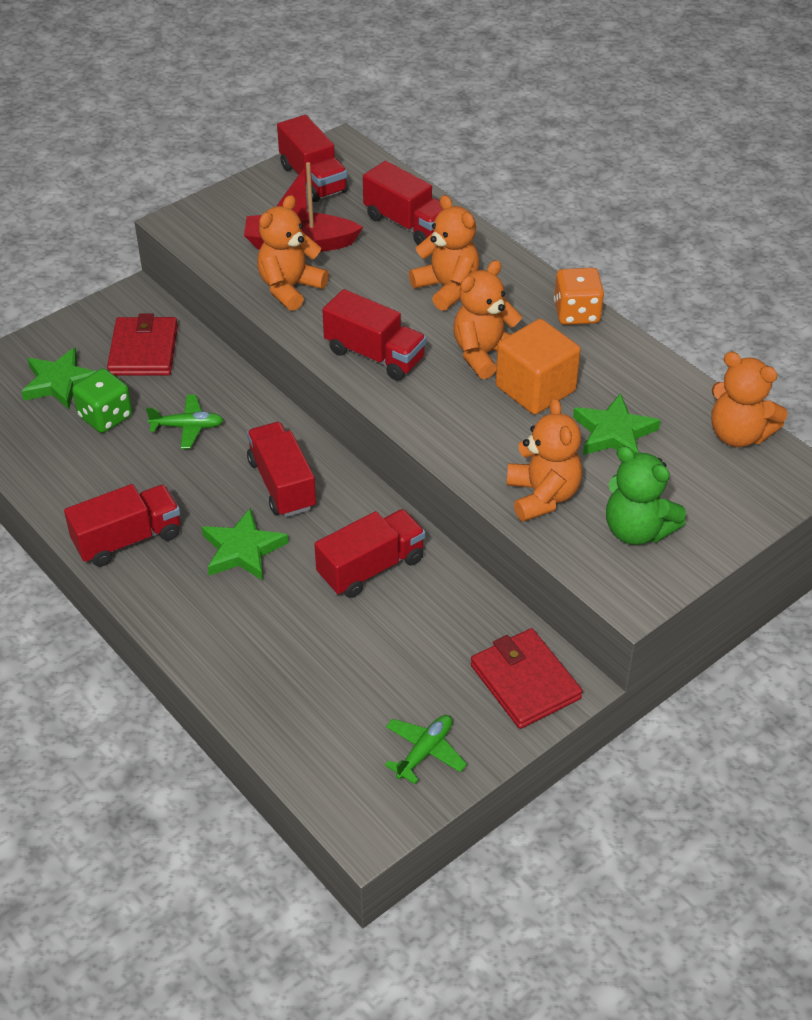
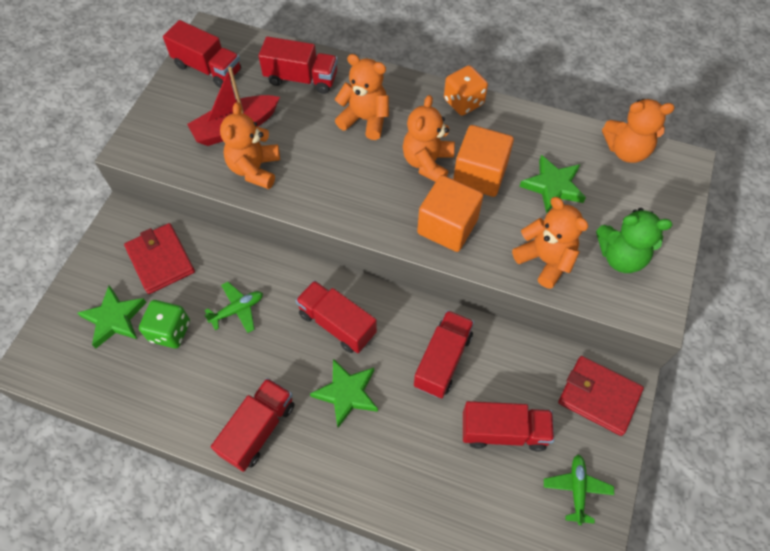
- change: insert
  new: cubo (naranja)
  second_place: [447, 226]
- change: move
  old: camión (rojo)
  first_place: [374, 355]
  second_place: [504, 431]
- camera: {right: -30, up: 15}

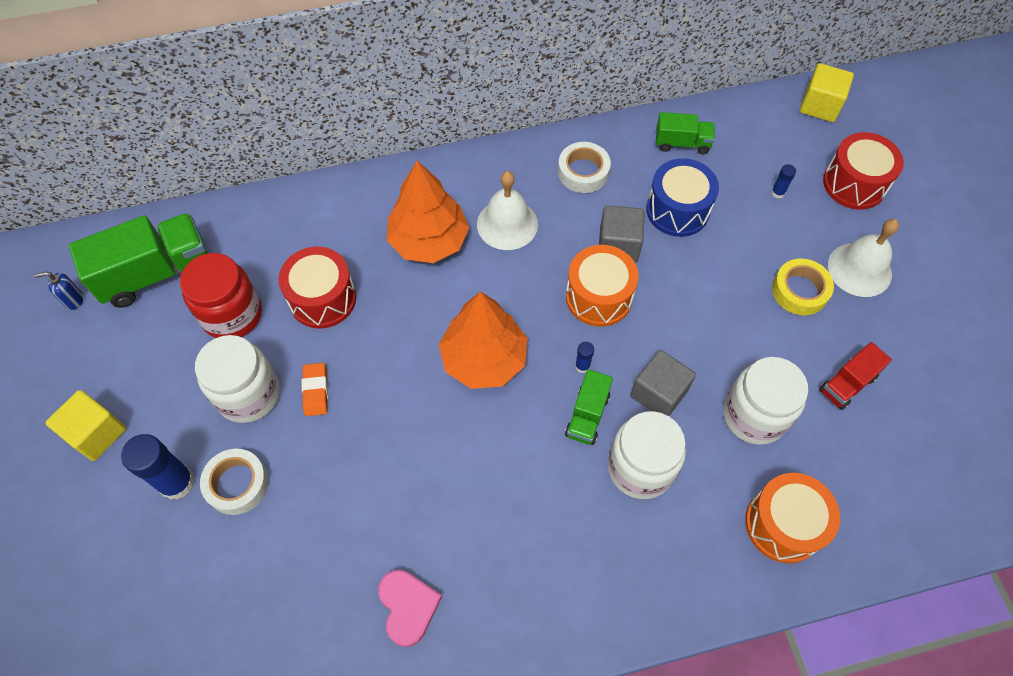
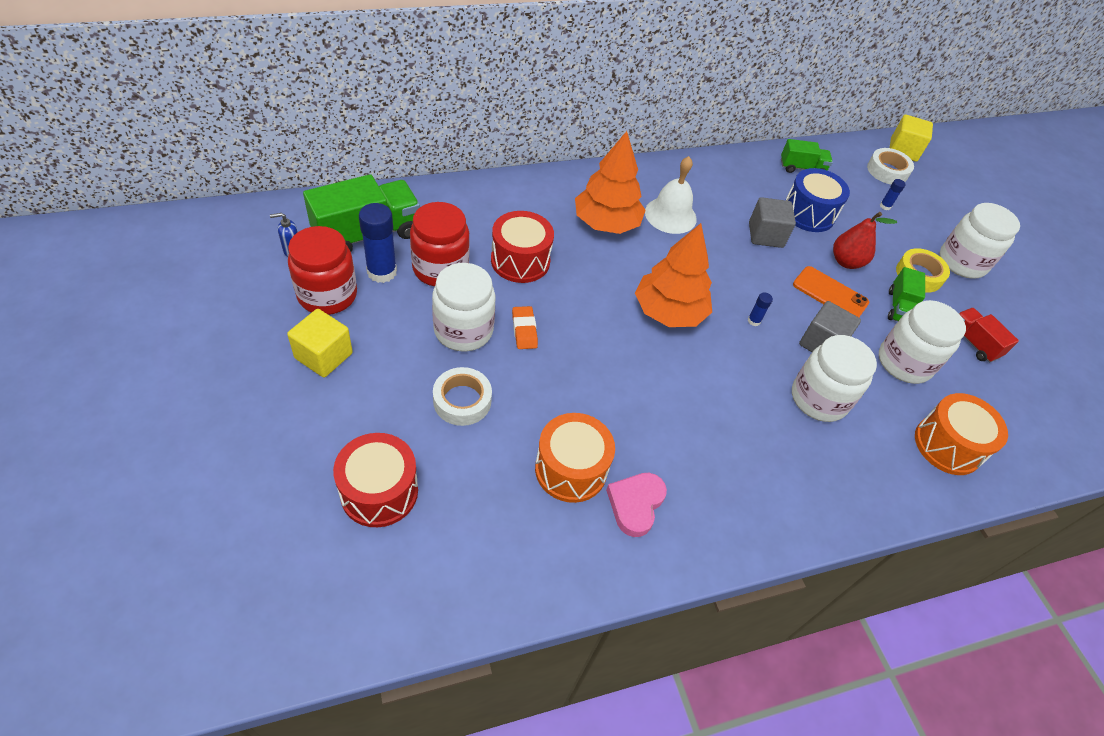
- change: insert
  new: tarro (rojo)
  second_place: [327, 295]
- change: move
  old: tambor (rojo)
  first_place: [854, 184]
  second_place: [379, 491]
- change: move
  old: barra de pegamento (azul)
  first_place: [177, 482]
  second_place: [382, 272]
- change: move
  old: tambor (naranja)
  first_place: [598, 297]
  second_place: [571, 469]
- change: rotate
  old: corazón (rosa)
  first_place: [408, 607]
  second_place: [635, 504]
  degrees: -135
- change: insert
  new: móvil (naranja)
  second_place: [830, 294]
- change: insert
  new: pera (rojo)
  second_place: [846, 262]
- change: move
  old: cinta adhesiva (blanco)
  first_place: [583, 172]
  second_place: [887, 171]
- change: move
  old: camión (verde)
  first_place: [587, 415]
  second_place: [899, 307]
- change: replace
  old: campana (blanco)
  new: tarro (blanco)
  first_place: [859, 269]
  second_place: [962, 262]
- change: rotate
  old: camión (rojo)
  first_place: [847, 384]
  second_place: [973, 343]
  degrees: 105
- camera: {right: -10, up: -10}

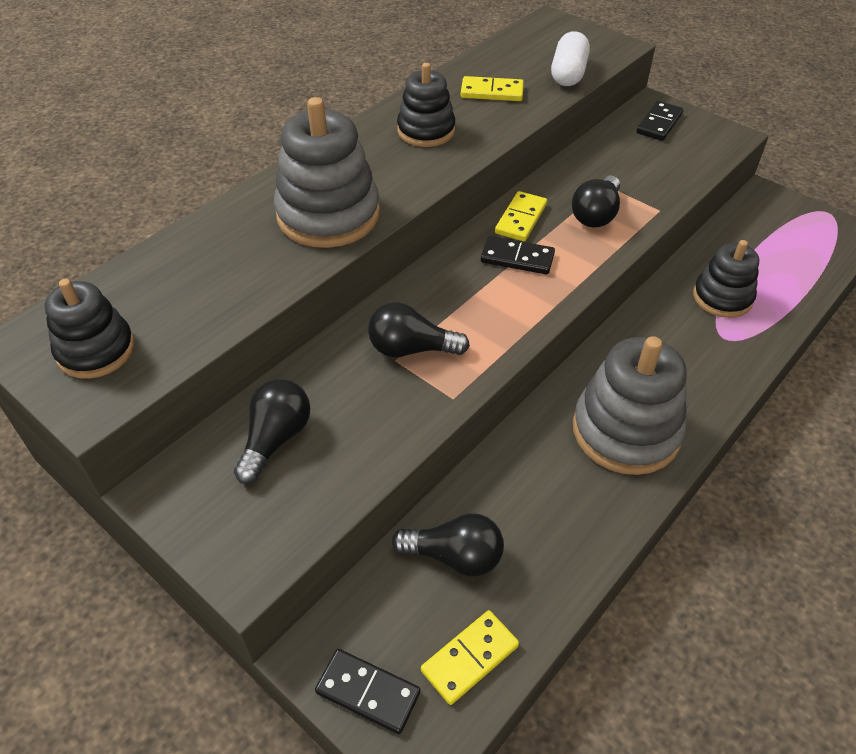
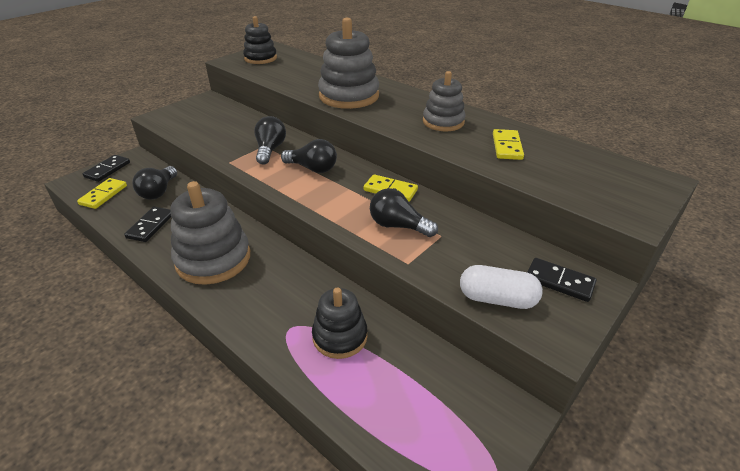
- change: rotate
  old: ficha de dominó (amarillo)
  first_place: [470, 658]
  second_place: [103, 195]
  degrees: 60
- change: move
  old: ficha de dominó (negro)
  first_place: [517, 258]
  second_place: [150, 226]
- change: move
  old: bombilla (negro)
  first_place: [276, 439]
  second_place: [312, 168]
- change: recolor
  old: juguete apilable (negro)
  new: juguete apilable (gris)
  first_place: [426, 131]
  second_place: [443, 122]
- change: move
  old: cápsula (blanco)
  first_place: [568, 74]
  second_place: [497, 299]
- camera: {right: 90, up: -10}

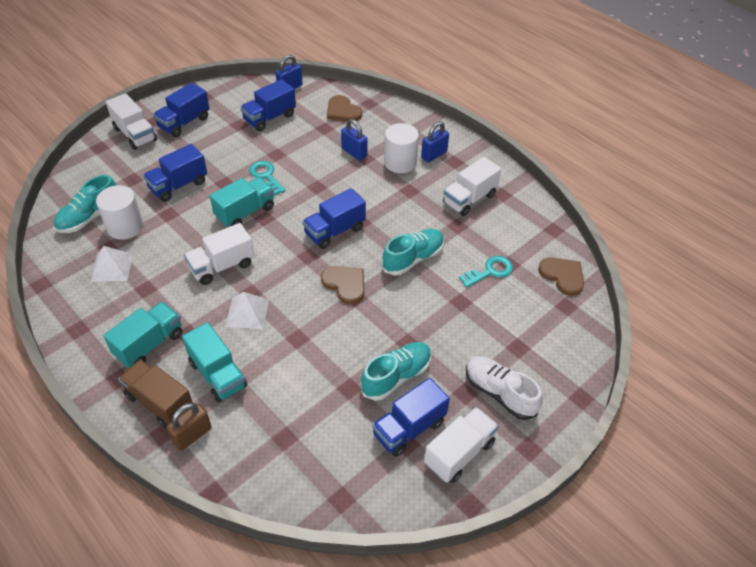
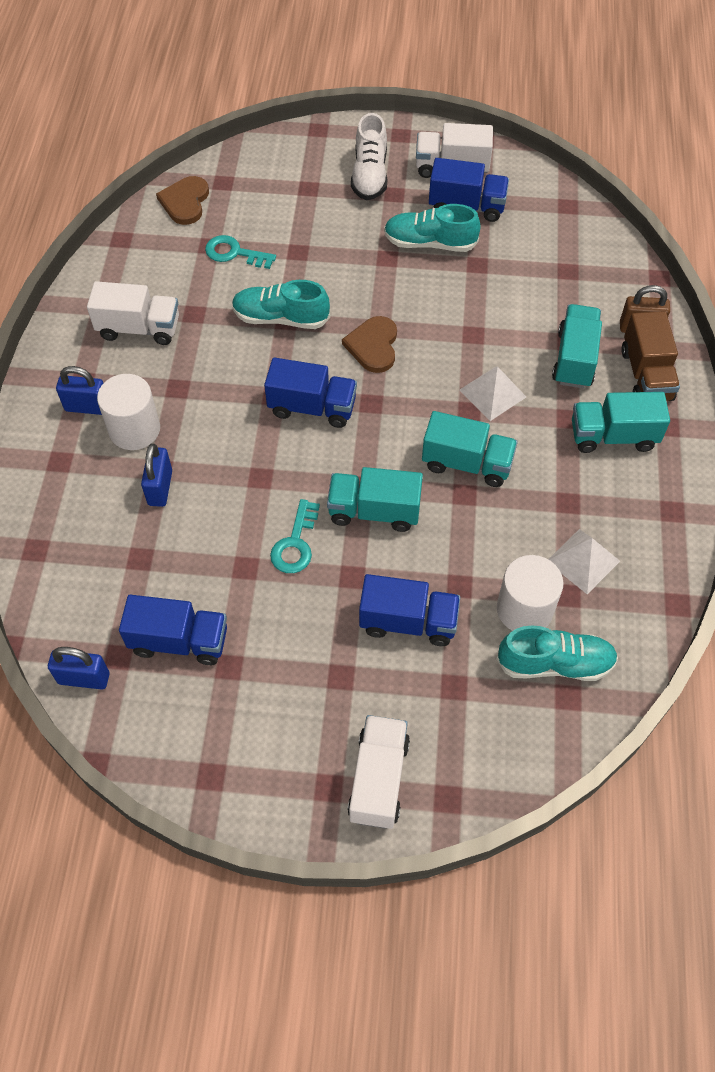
- change: recolor
  old: camión (blanco)
  new: camión (turquesa)
  first_place: [222, 266]
  second_place: [467, 463]
- change: delete
  old: camión (azul)
  first_place: [184, 123]
- change: delete
  old: corazón (marrón)
  first_place: [342, 111]
- camera: {right: -130, up: 10}

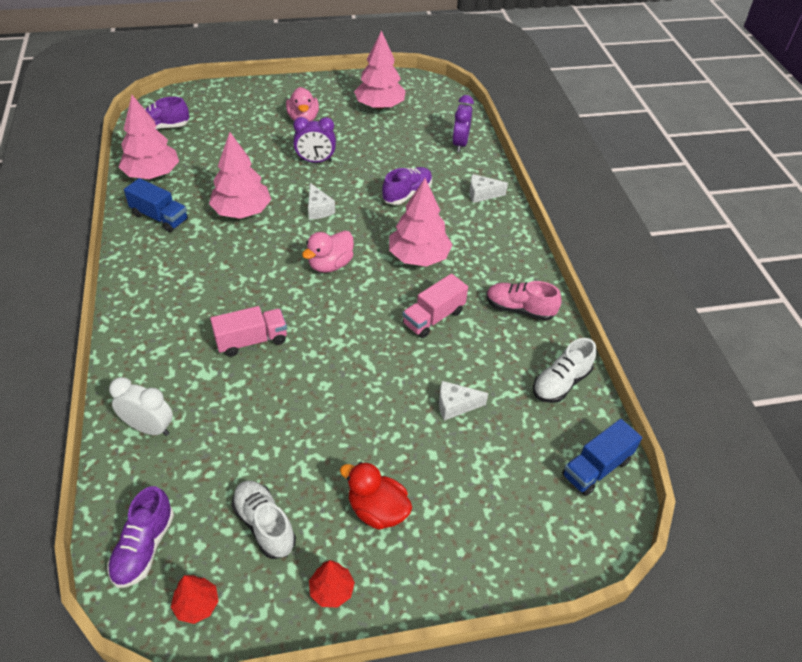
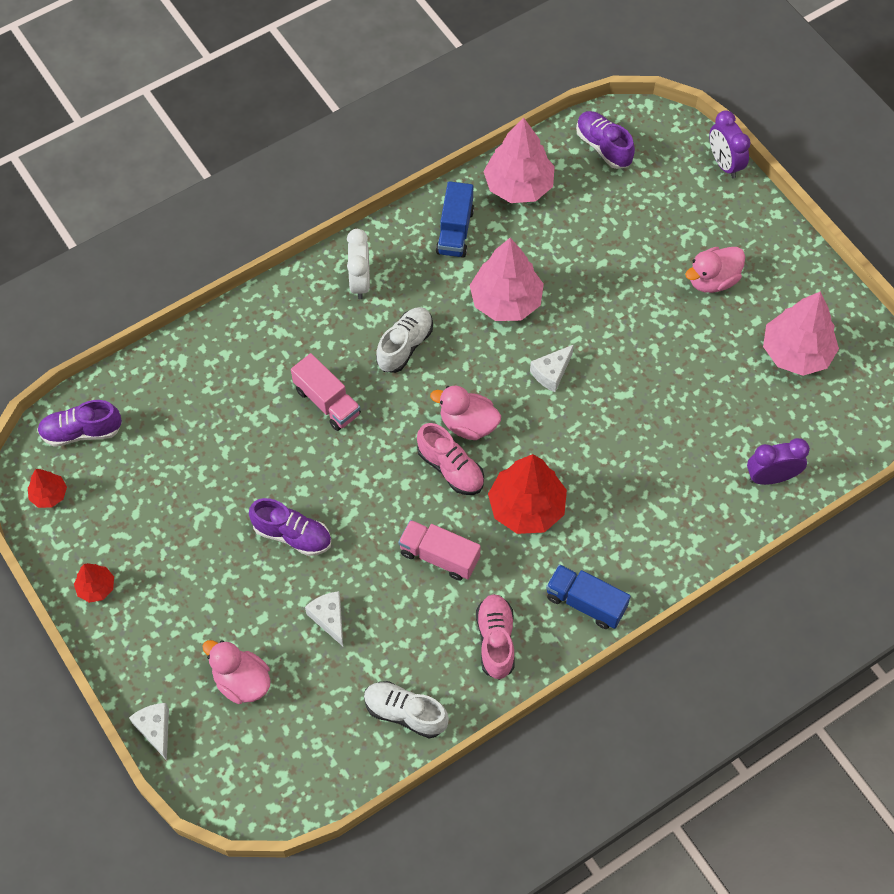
- change: move
  old: queso (blanco)
  first_place: [482, 194]
  second_place: [155, 729]
- change: insert
  new: pato (rosa)
  second_place: [242, 681]
- change: move
  old: zapato (morado)
  first_place: [407, 194]
  second_place: [292, 535]
- change: move
  old: despertador (blanco)
  first_place: [149, 428]
  second_place: [360, 282]
- change: move
  old: zapato (blanco)
  first_place: [264, 525]
  second_place: [405, 346]
- change: insert
  new: zapato (rosa)
  second_place: [450, 468]
- change: recolor
  old: árbol (rosa)
  new: árbol (rojo)
  first_place: [419, 257]
  second_place: [526, 507]
- change: move
  old: camión (azul)
  first_place: [596, 468]
  second_place: [585, 603]
- change: move
  old: despertador (morado)
  first_place: [315, 161]
  second_place: [724, 163]
- change: delete
  old: pato (rojo)
  first_place: [377, 510]
- camera: {right: 70, up: 15}

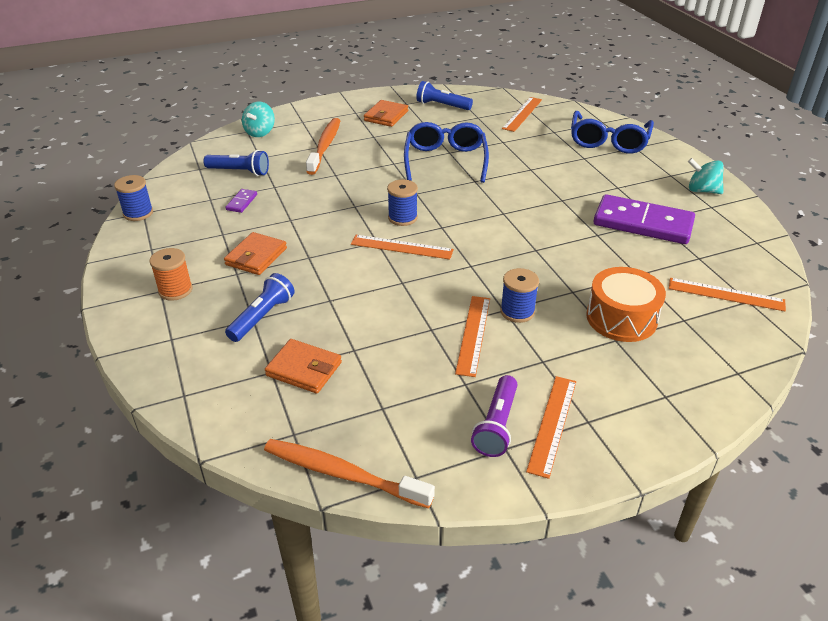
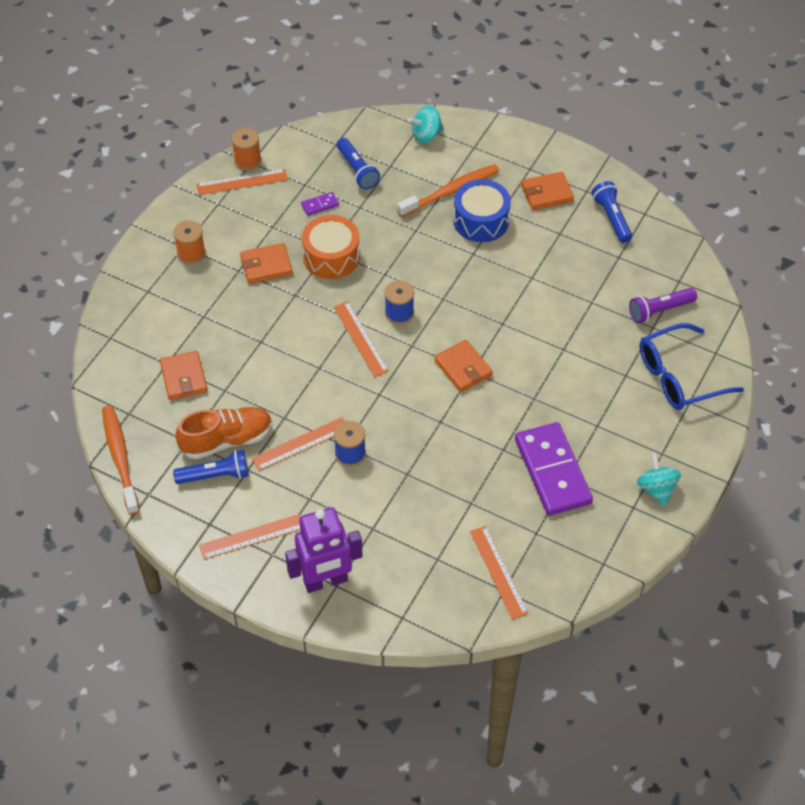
- change: move
  old: lámpara de mano (azul)
  first_place: [262, 317]
  second_place: [215, 475]
- change: insert
  new: zapato (naranja)
  second_place: [227, 440]
- change: move
  old: regla (naranja)
  first_place: [522, 114]
  second_place: [242, 182]
- change: recolor
  old: carrete (azul)
  new: carrete (naranja)
  first_place: [138, 213]
  second_place: [247, 160]
- change: insert
  new: robot (morado)
  second_place: [326, 581]
- change: move
  old: tambor (naranja)
  first_place: [621, 318]
  second_place: [331, 257]
- change: insert
  new: cartera (naranja)
  second_place: [463, 368]
- change: insert
  new: tambor (azul)
  second_place: [481, 221]
- change: move
  old: lámpara de mano (morado)
  first_place: [496, 425]
  second_place: [659, 310]
- change: delete
  old: gafas (azul)
  first_place: [445, 160]
- camera: {right: 50, up: 15}

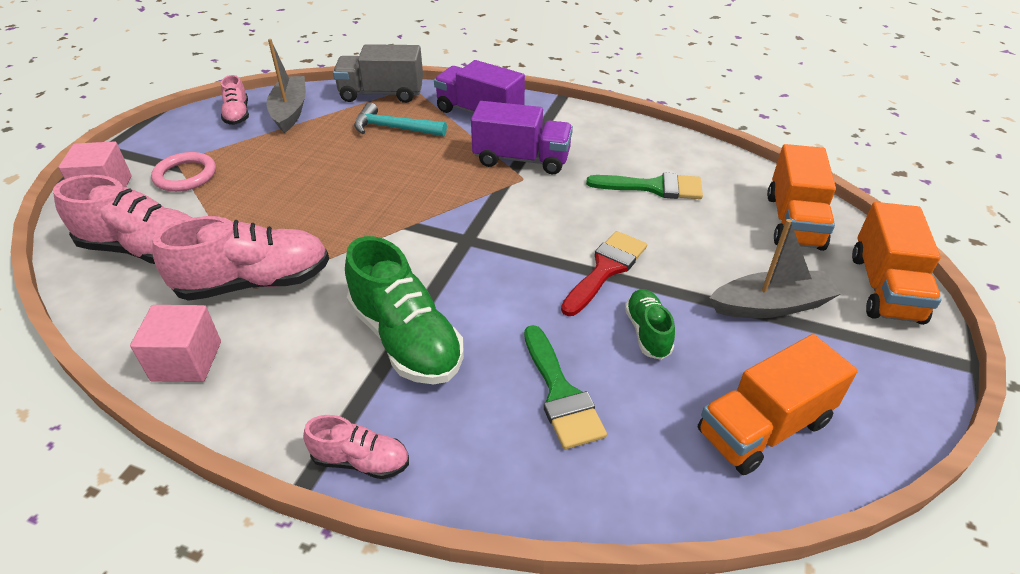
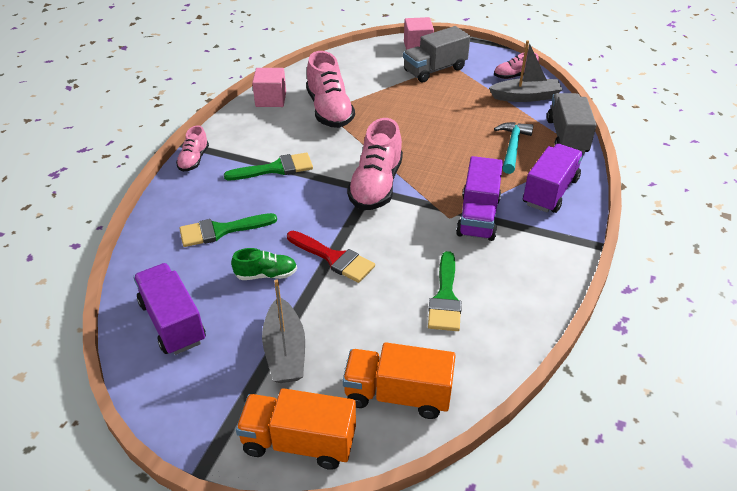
- change: recolor
  old: camión (naranja)
  new: camión (morado)
  first_place: [763, 427]
  second_place: [172, 322]
- change: replace
  old: zapato (verde)
  new: pincel (verde)
  first_place: [406, 339]
  second_place: [275, 168]
- change: move
  old: zapato (rosa)
  first_place: [146, 250]
  second_place: [376, 186]
- change: replace
  old: anillo (rosa)
  new: camión (gris)
  first_place: [185, 175]
  second_place: [435, 70]
- camera: {right: 90, up: 0}

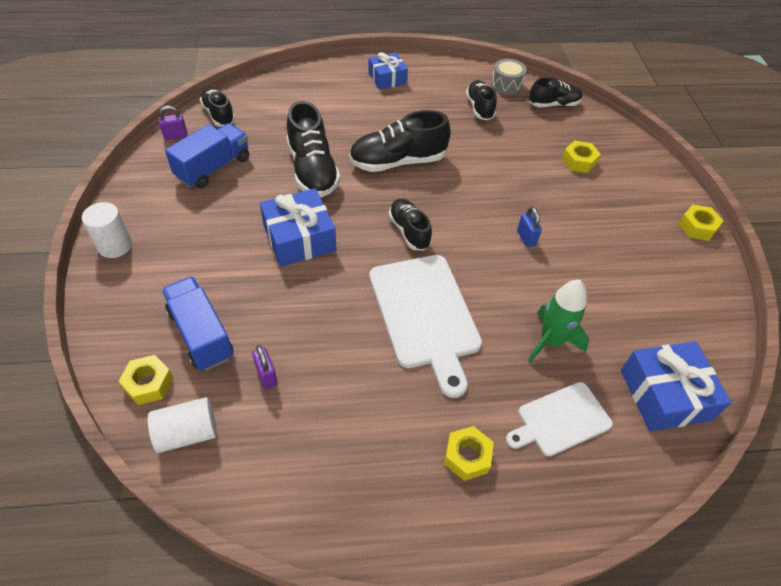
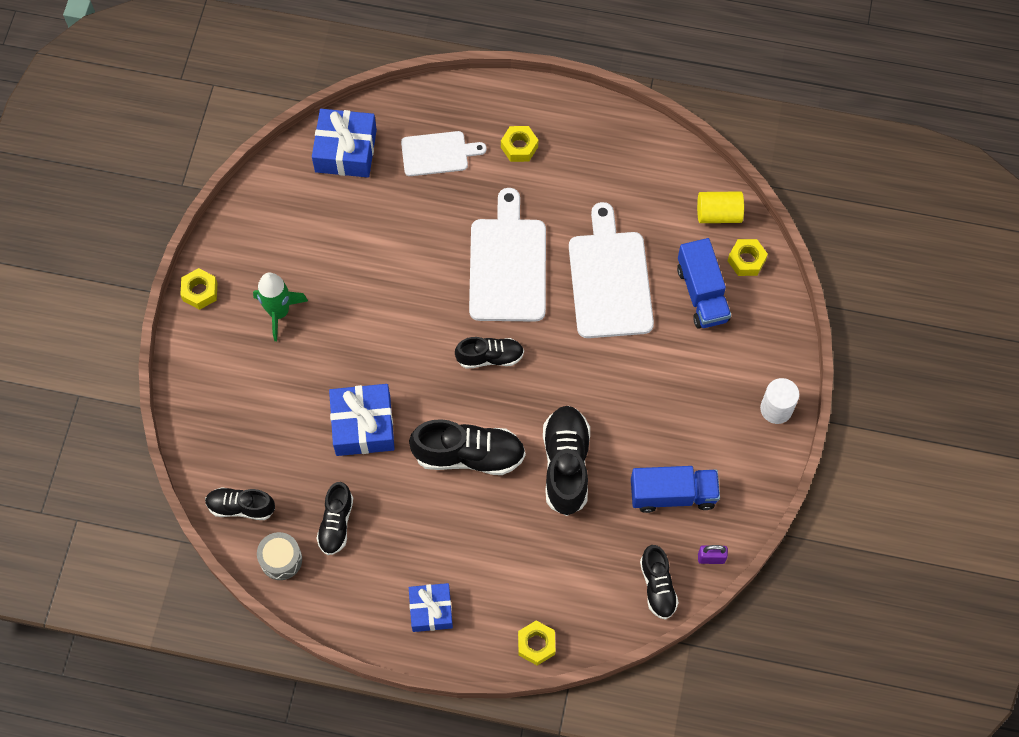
- change: move
  old: cohete (verde)
  first_place: [550, 341]
  second_place: [279, 312]
- change: move
  old: regalo (azul)
  first_place: [299, 238]
  second_place: [363, 425]
- change: rotate
  old: zapato (negro)
  first_place: [409, 231]
  second_place: [490, 357]
  degrees: -90
- change: move
  old: tuerca (amarillo)
  first_place: [579, 161]
  second_place: [536, 644]
- change: insert
  new: tabla de cortar (blanco)
  second_place: [610, 279]
- change: rotate
  old: camión (azul)
  first_place: [213, 168]
  second_place: [673, 494]
  degrees: -150
- change: recolor
  old: cilindro (blanco)
  new: cilindro (amarillo)
  first_place: [187, 433]
  second_place: [718, 214]
- change: delete
  old: candado (morado)
  first_place: [266, 376]
- change: delete
  old: candado (azul)
  first_place: [526, 238]
- camera: {right: -160, up: 15}

